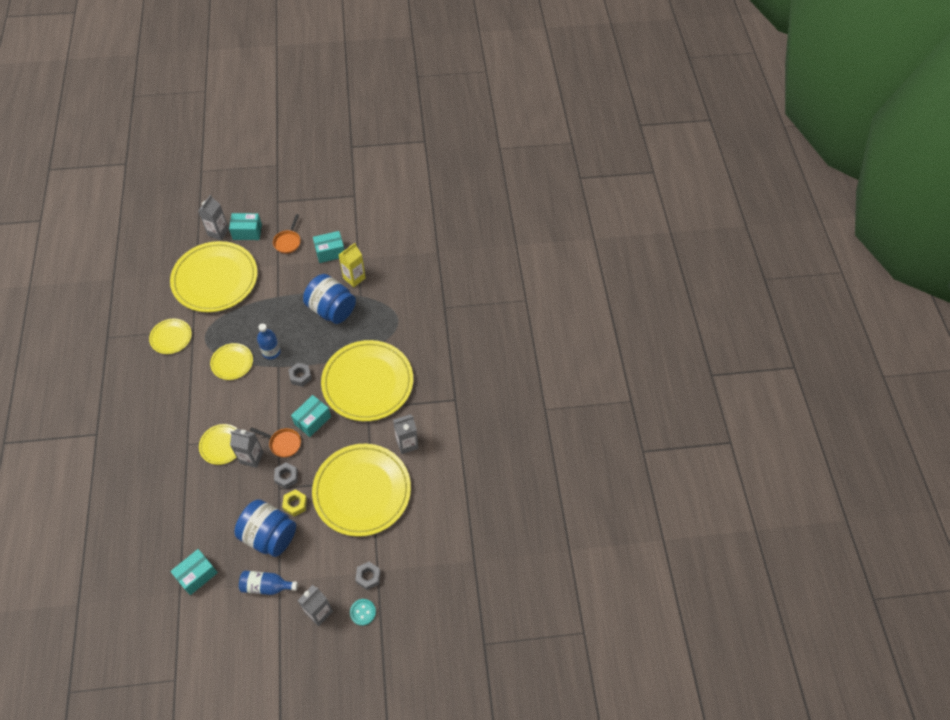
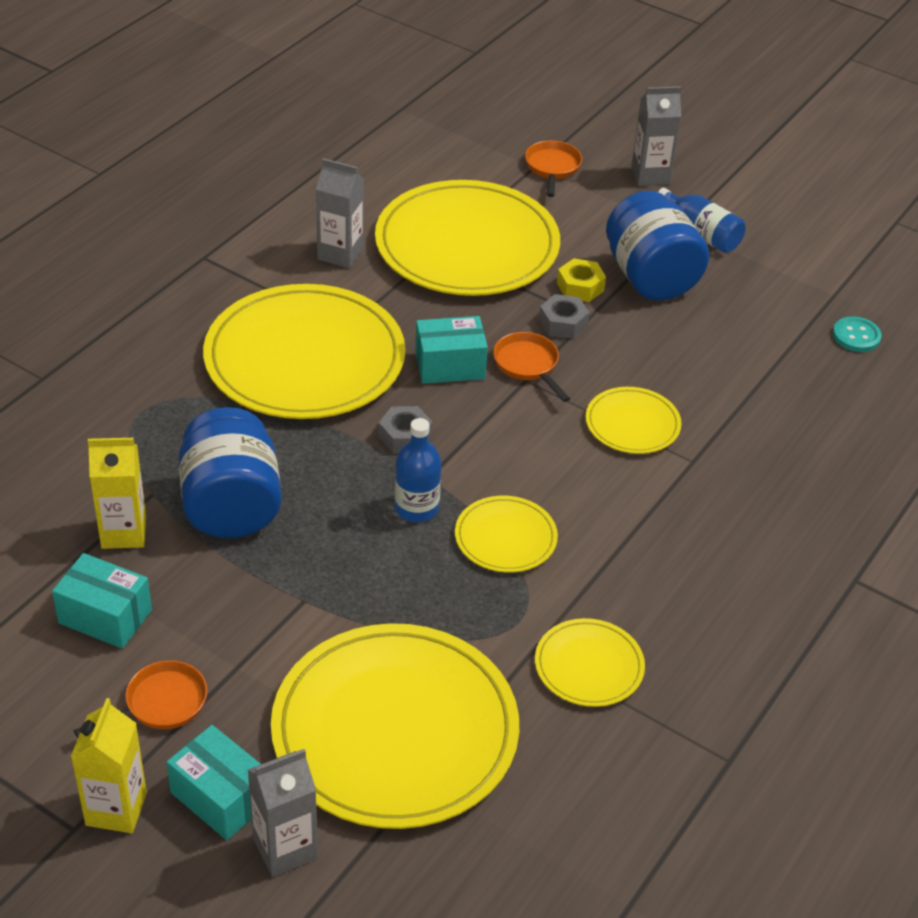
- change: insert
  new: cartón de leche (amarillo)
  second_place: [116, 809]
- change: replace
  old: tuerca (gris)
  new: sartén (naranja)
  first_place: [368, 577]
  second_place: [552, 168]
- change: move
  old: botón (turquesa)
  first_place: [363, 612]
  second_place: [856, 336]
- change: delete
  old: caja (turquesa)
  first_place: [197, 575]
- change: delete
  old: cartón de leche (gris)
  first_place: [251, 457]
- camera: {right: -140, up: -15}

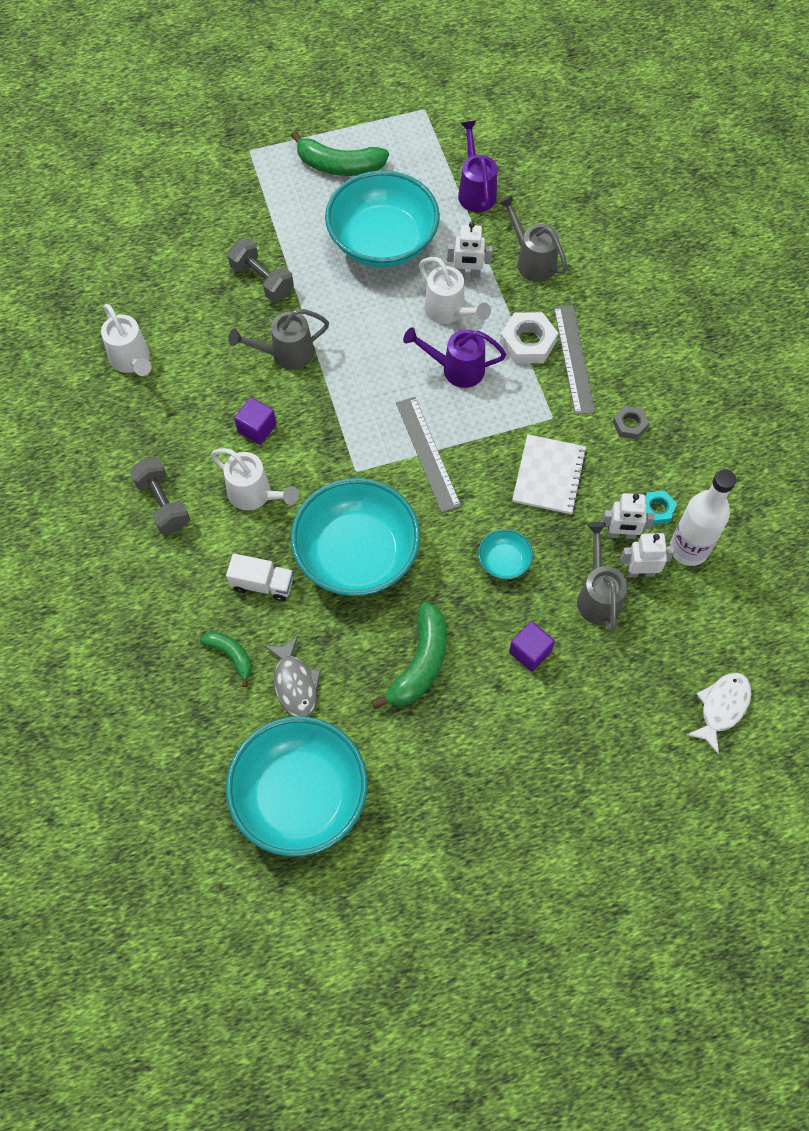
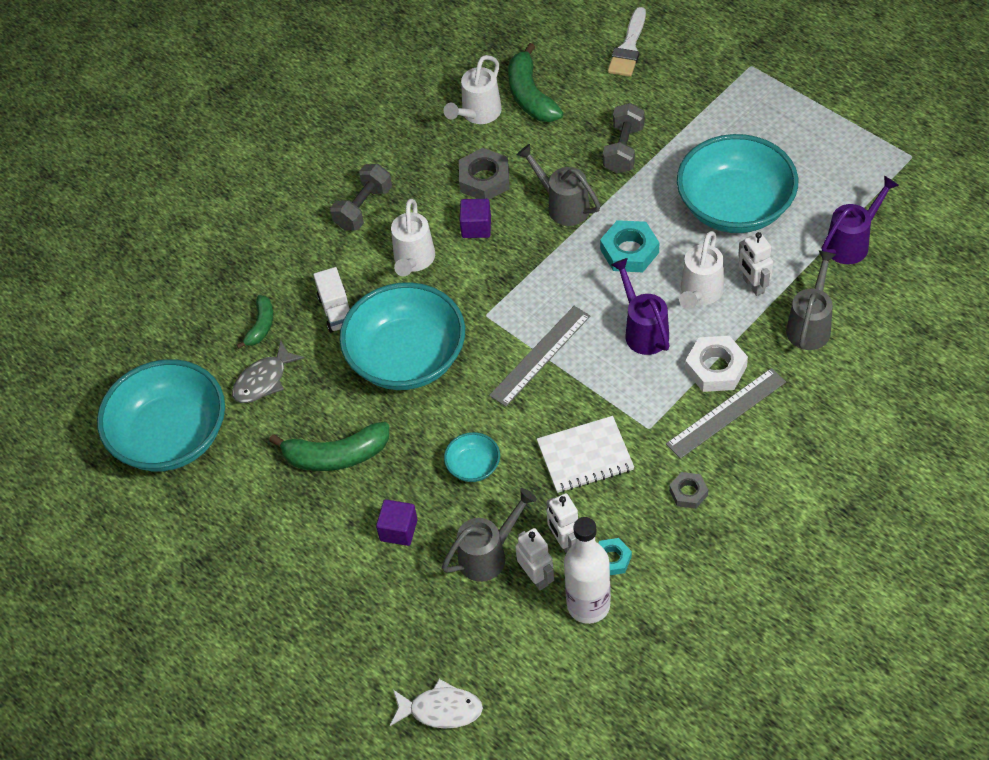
- change: insert
  new: tuerca (gris)
  second_place: [484, 179]
- change: move
  old: plátano (verde)
  first_place: [339, 165]
  second_place: [530, 95]
- change: insert
  new: tuerca (turquesa)
  second_place: [629, 251]
- change: insert
  new: pincel (blanco)
  second_place: [628, 47]
- camera: {right: 65, up: -10}

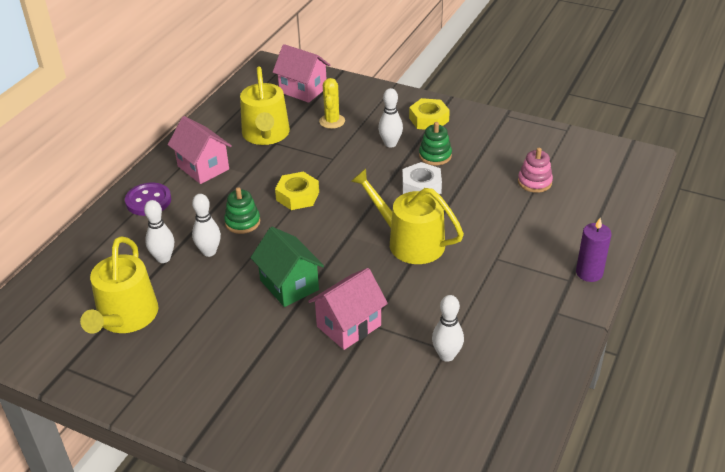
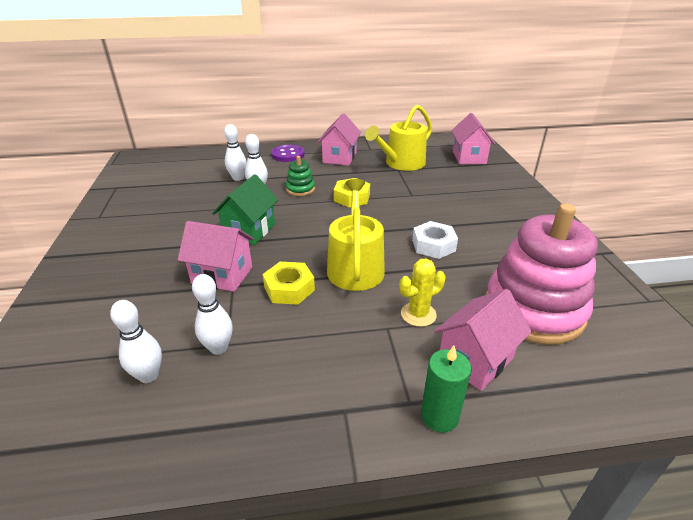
- change: move
  old: bolo (blanco)
  first_place: [390, 144]
  second_place: [149, 375]
- change: move
  old: tuerca (amarillo)
  first_place: [429, 119]
  second_place: [289, 288]
- change: move
  old: cactus (amarillo)
  first_place: [332, 121]
  second_place: [418, 314]
- change: recolor
  old: vela (morado)
  new: vela (verde)
  first_place: [589, 273]
  second_place: [439, 416]
- change: insert
  new: casa (rosa)
  second_place: [475, 360]
- change: resize
  old: juguete apilable (rosa)
  first_place: [534, 182]
  second_place: [533, 309]
  factor: 2.3
- change: delete
  old: regadera (amarillo)
  first_place: [125, 318]
- change: delete
  old: juguete apilable (verde)
  first_place: [435, 156]
- camera: {right: 55, up: -5}

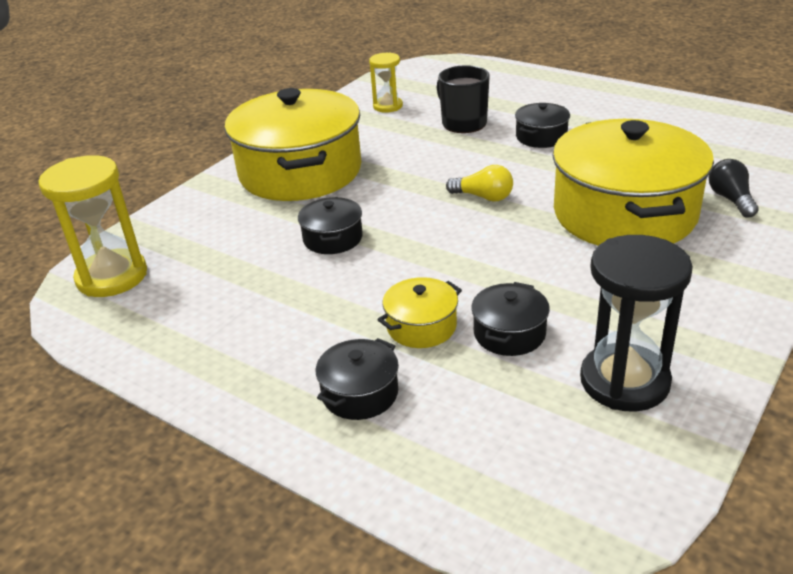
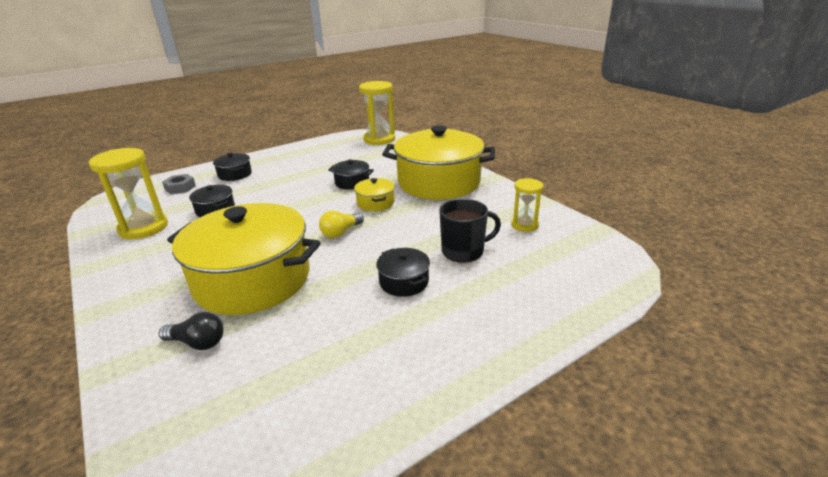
- change: recolor
  old: reloj de arena (negro)
  new: reloj de arena (amarillo)
  first_place: [624, 381]
  second_place: [143, 228]
- change: insert
  new: tuerca (gris)
  second_place: [180, 188]
- change: move
  old: olla (amarillo)
  first_place: [421, 326]
  second_place: [375, 203]
- camera: {right: 110, up: -5}

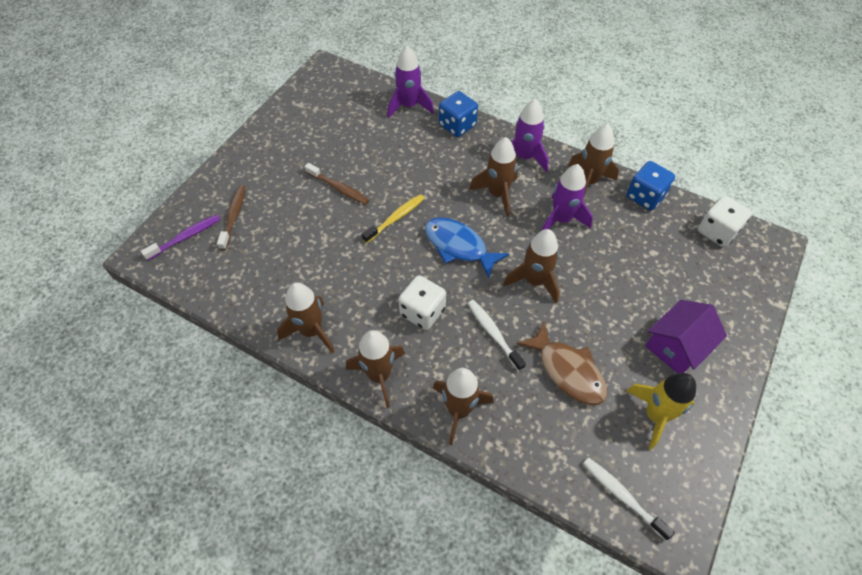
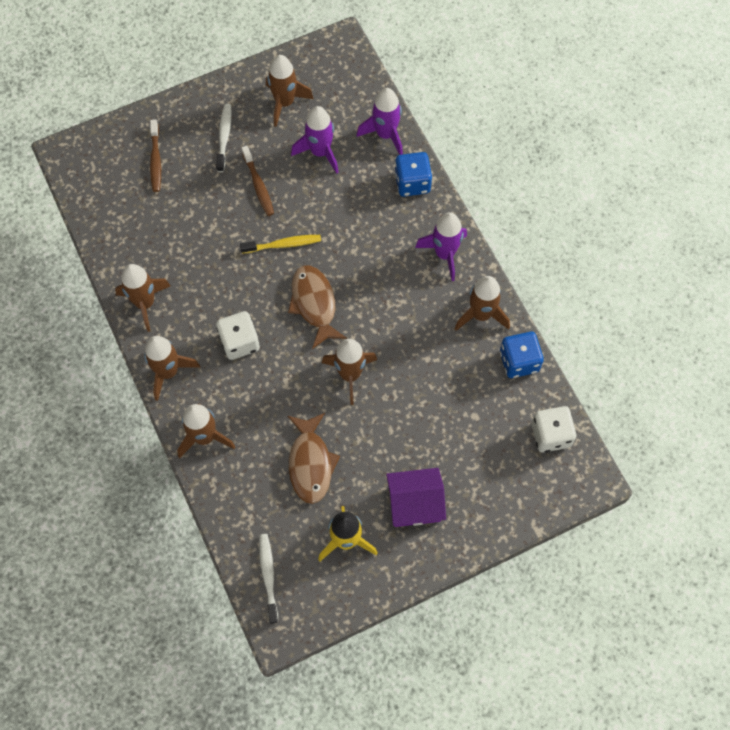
- change: rotate
  old: cepillo de dientes (marrón)
  first_place: [234, 216]
  second_place: [155, 160]
  degrees: 135
- change: move
  old: cepillo de dientes (blanco)
  first_place: [493, 333]
  second_place: [224, 137]
- change: move
  old: cohete (marrón)
  first_place: [497, 194]
  second_place: [285, 103]
- change: recolor
  old: pez (azul)
  new: pez (marrón)
  first_place: [459, 246]
  second_place: [314, 304]
- change: move
  old: cohete (morado)
  first_place: [561, 219]
  second_place: [320, 152]
- change: delete
  old: cepillo de dientes (morado)
  first_place: [186, 237]
- camera: {right: 35, up: 10}

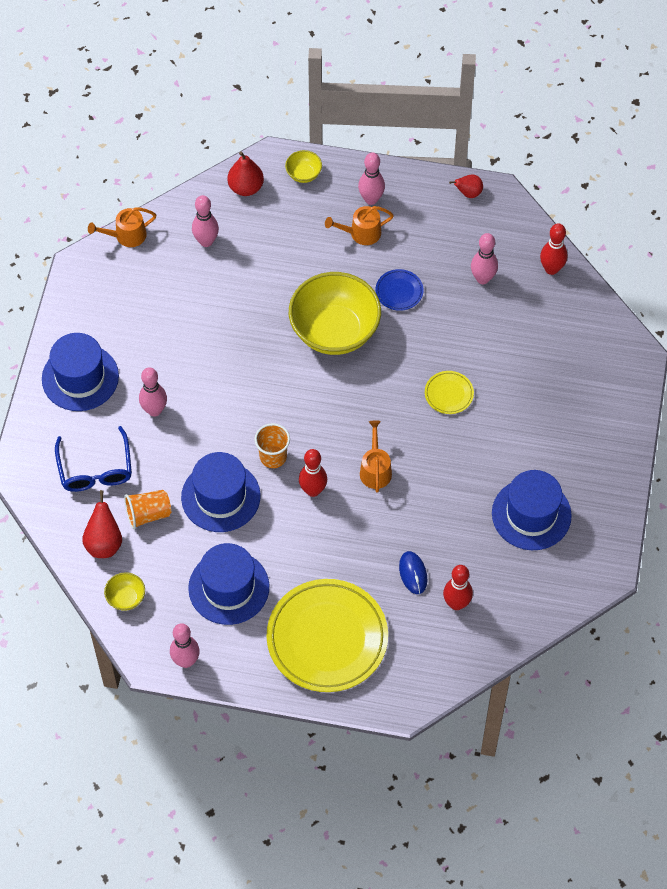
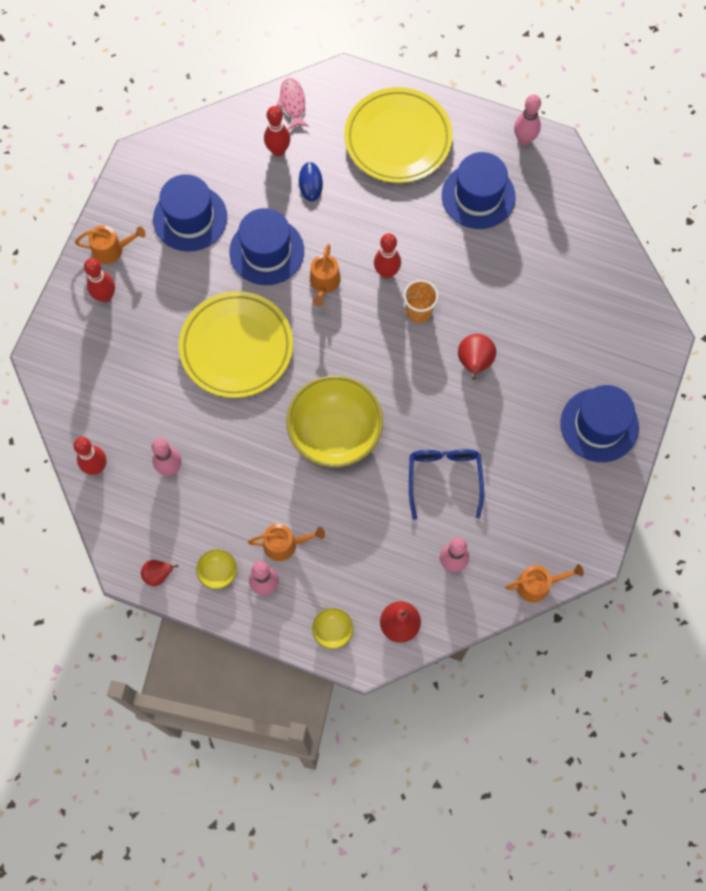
- change: insert
  new: regadera (naranja)
  second_place: [111, 249]
- change: insert
  new: bolo (rojo)
  second_place: [105, 296]
- change: resize
  old: plato (amarillo)
  first_place: [449, 394]
  second_place: [236, 347]
  factor: 2.32
- change: move
  old: cuenco (amarillo)
  first_place: [126, 598]
  second_place: [218, 572]
- change: move
  old: sombrero (azul)
  first_place: [220, 496]
  second_place: [266, 251]
- change: insert
  new: pez (rosa)
  second_place: [292, 103]
- change: move
  old: gafas (azul)
  first_place: [95, 468]
  second_place: [444, 479]
- change: move
  old: pera (rojo)
  first_place: [104, 543]
  second_place: [474, 363]
- change: delete
  old: vaso (naranja)
  first_place: [148, 514]
- change: delete
  old: bolo (rosa)
  first_place: [154, 410]
- change: delete
  old: plato (azul)
  first_place: [399, 291]
- camera: {right: -170, up: 10}

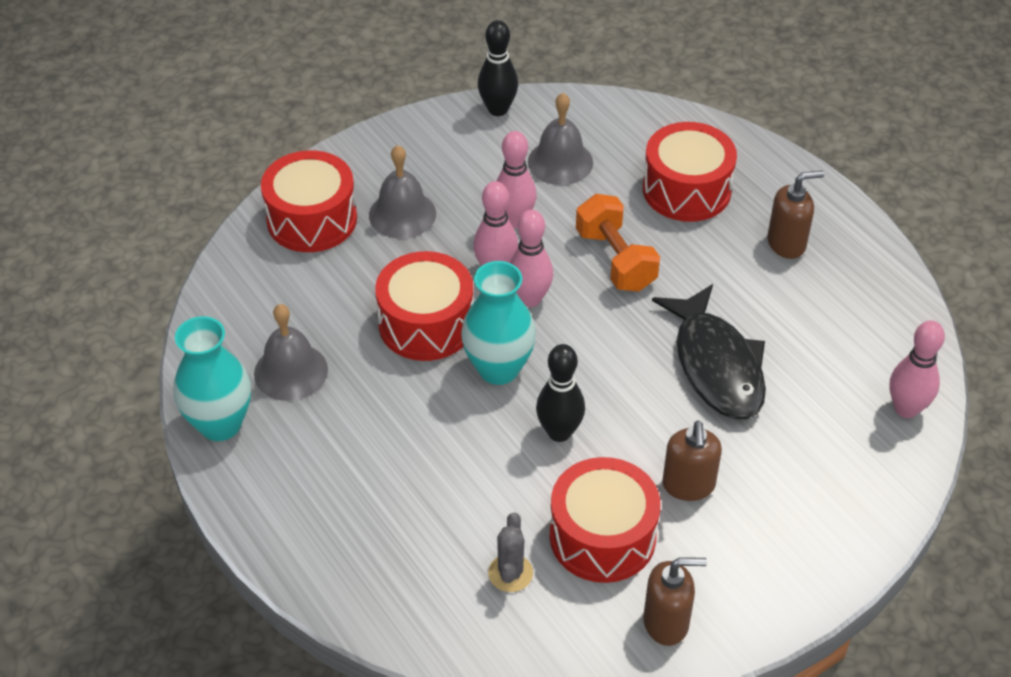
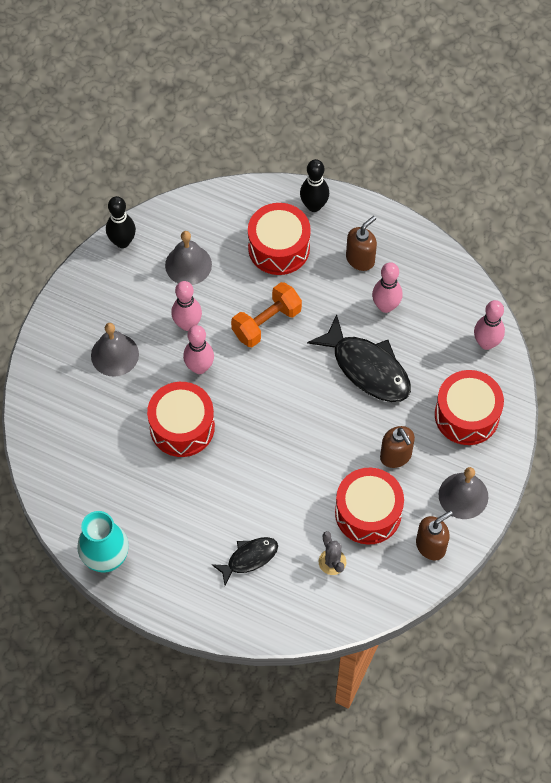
- change: insert
  new: pez (negro)
  second_place: [249, 558]
- change: rotate
  old: mancuerna (naranja)
  first_place: [615, 260]
  second_place: [266, 323]
  degrees: -75
- change: move
  old: bolo (negro)
  first_place: [559, 432]
  second_place: [314, 206]
- change: move
  old: bolo (rosa)
  first_place: [530, 299]
  second_place: [385, 306]
- change: move
  old: tambor (rojo)
  first_place: [312, 219]
  second_place: [466, 415]
- change: move
  old: campana (gris)
  first_place: [291, 371]
  second_place: [463, 495]
- change: delete
  old: florero (turquesa)
  first_place: [498, 369]
- camera: {right: -30, up: 15}

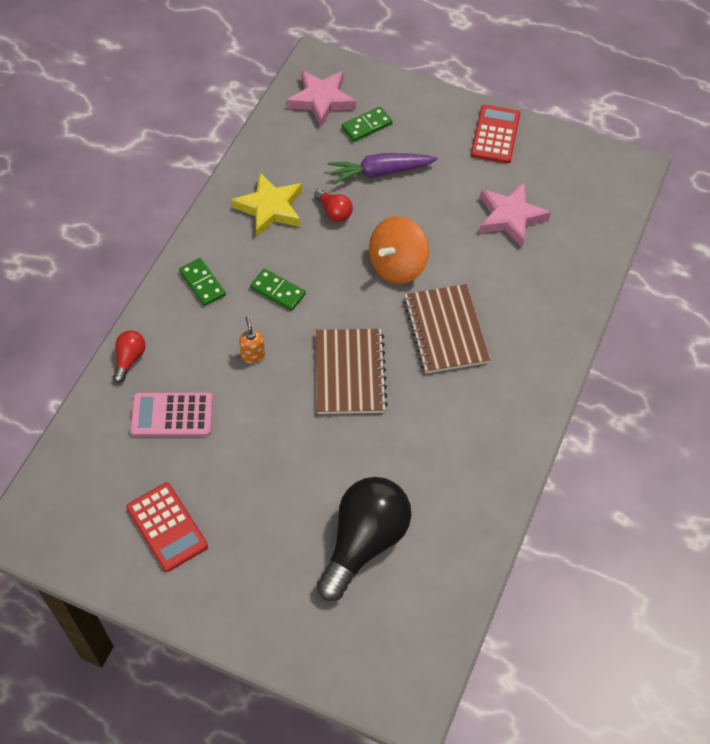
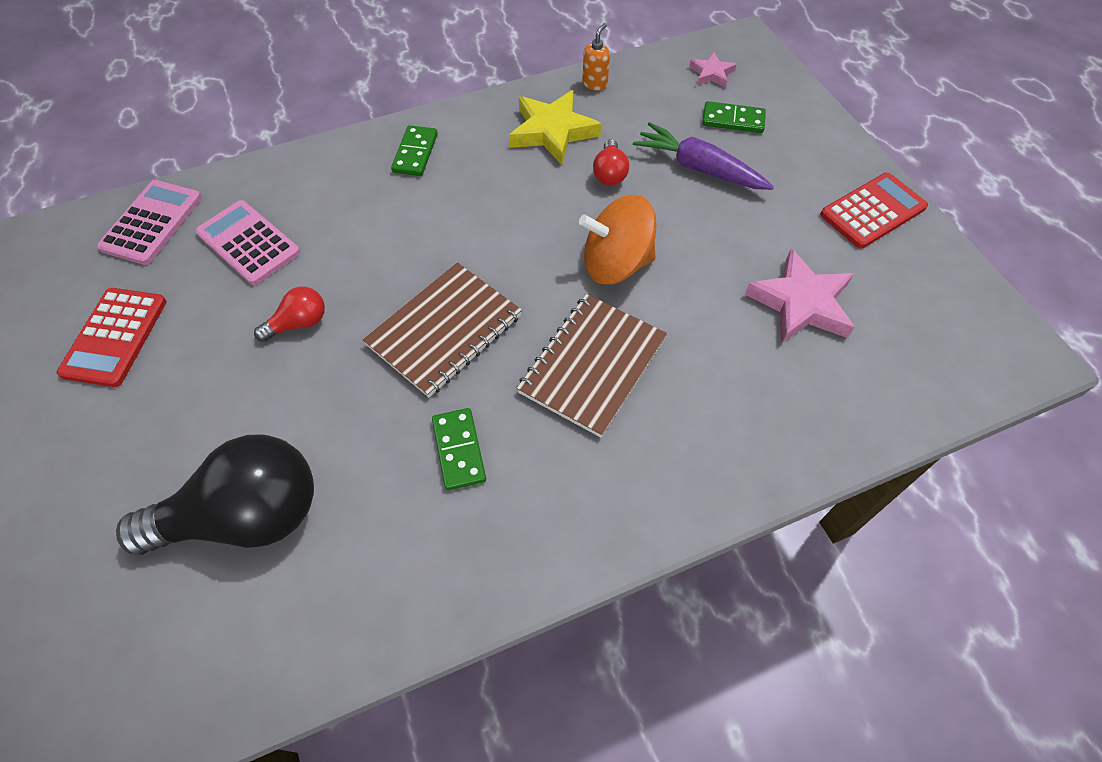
- change: insert
  new: calculadora (rosa)
  second_place: [152, 223]
- change: move
  old: bombilla (rojo)
  first_place: [129, 359]
  second_place: [299, 323]
- change: move
  old: ficha de dominó (verde)
  first_place: [278, 291]
  second_place: [458, 450]
- change: move
  old: dispensador de jabón (naranja)
  first_place: [253, 355]
  second_place: [595, 84]
- change: resize
  old: estrella (rosa)
  first_place: [321, 100]
  second_place: [711, 73]
  factor: 0.54
- camera: {right: 45, up: 0}

